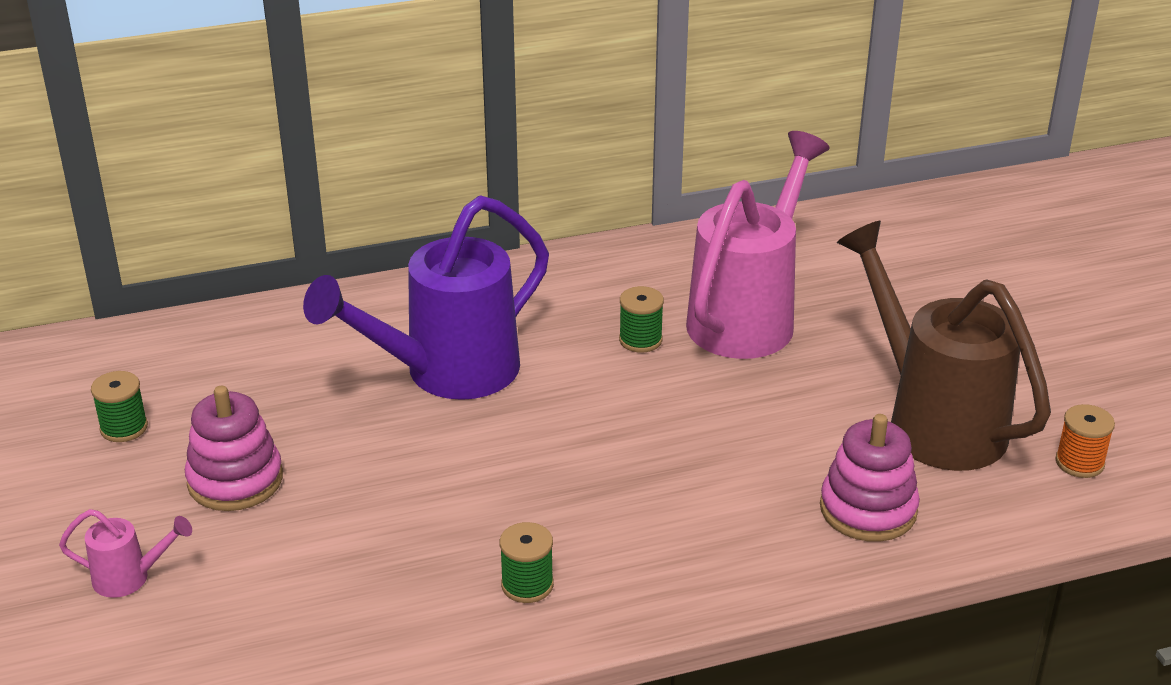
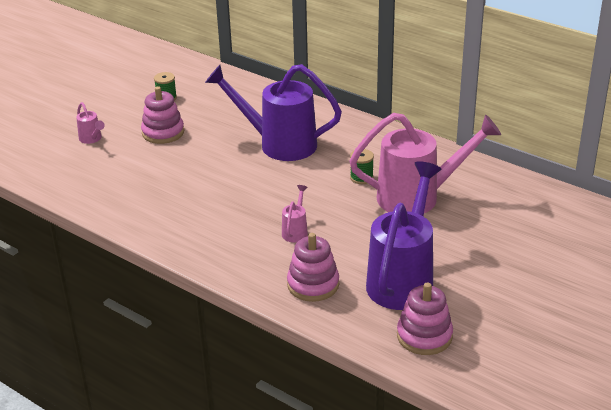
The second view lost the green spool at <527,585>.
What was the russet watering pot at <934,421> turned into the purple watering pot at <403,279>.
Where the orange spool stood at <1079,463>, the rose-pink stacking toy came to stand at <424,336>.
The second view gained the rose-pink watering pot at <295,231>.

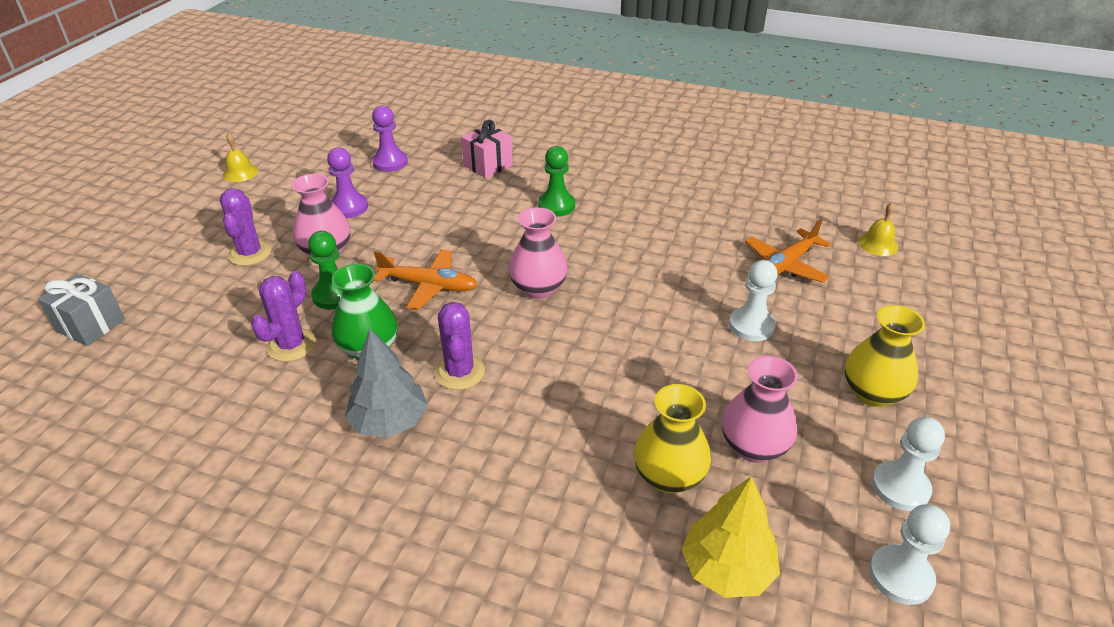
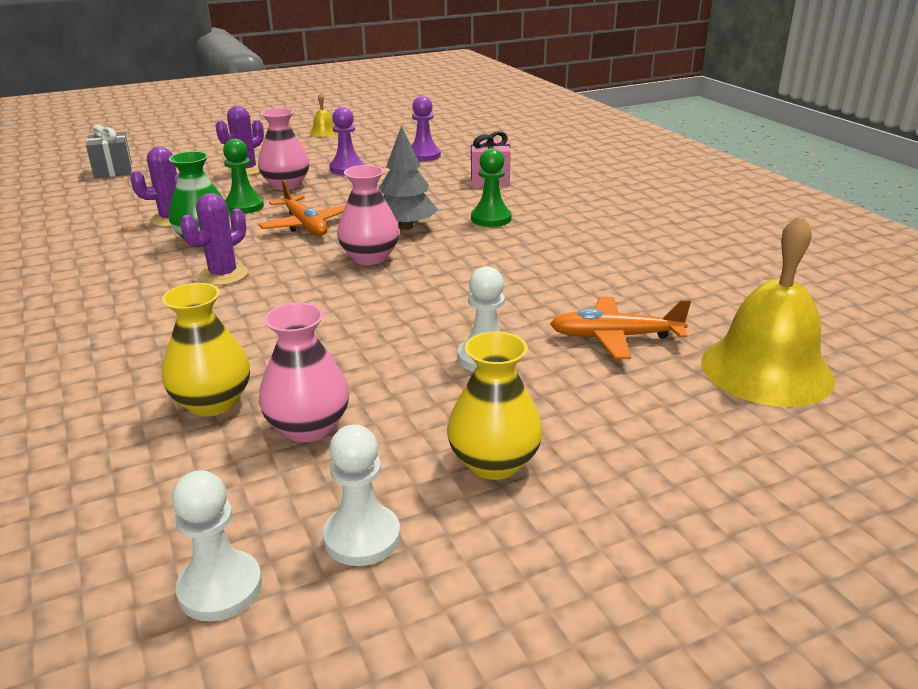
The gray toy tree ended up elsewhere, having gone from <389,421> to <405,227>.
The second view lost the bright yellow toy tree at <727,568>.
The size of the bright yellow hand bell at <878,244> changed by a factor of 2.28.

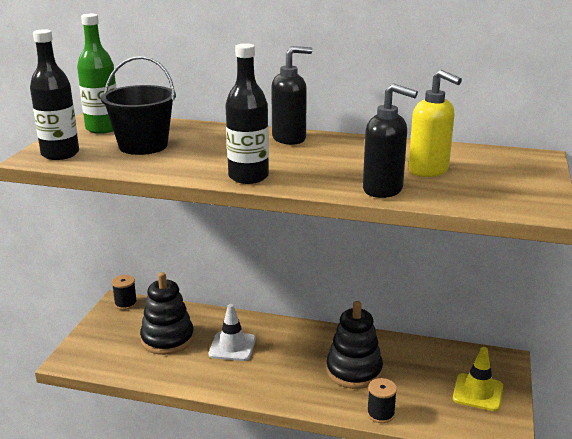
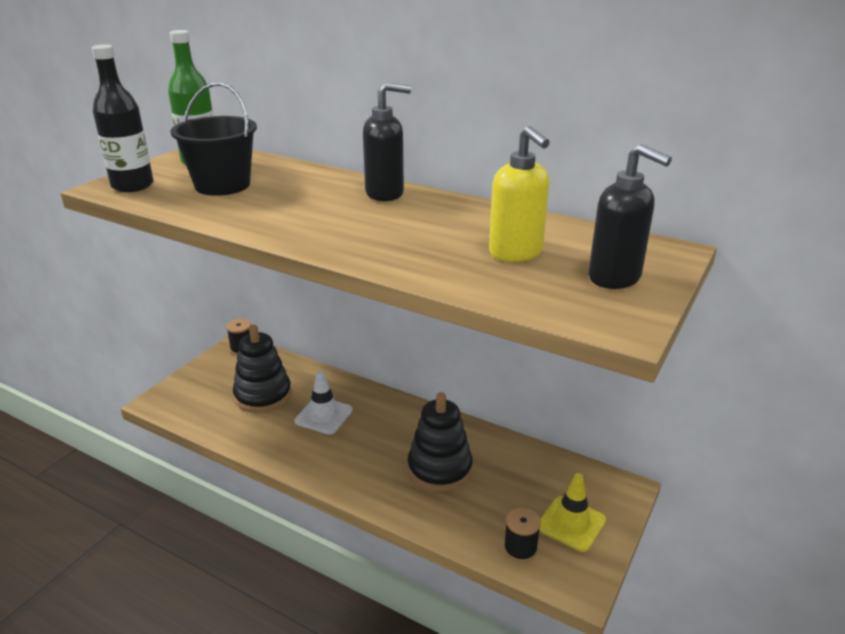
The second view lost the black flask at <248,177>.
The black pump bottle ended up elsewhere, having gone from <383,190> to <615,278>.
The black spool ended up elsewhere, having gone from <380,414> to <520,549>.

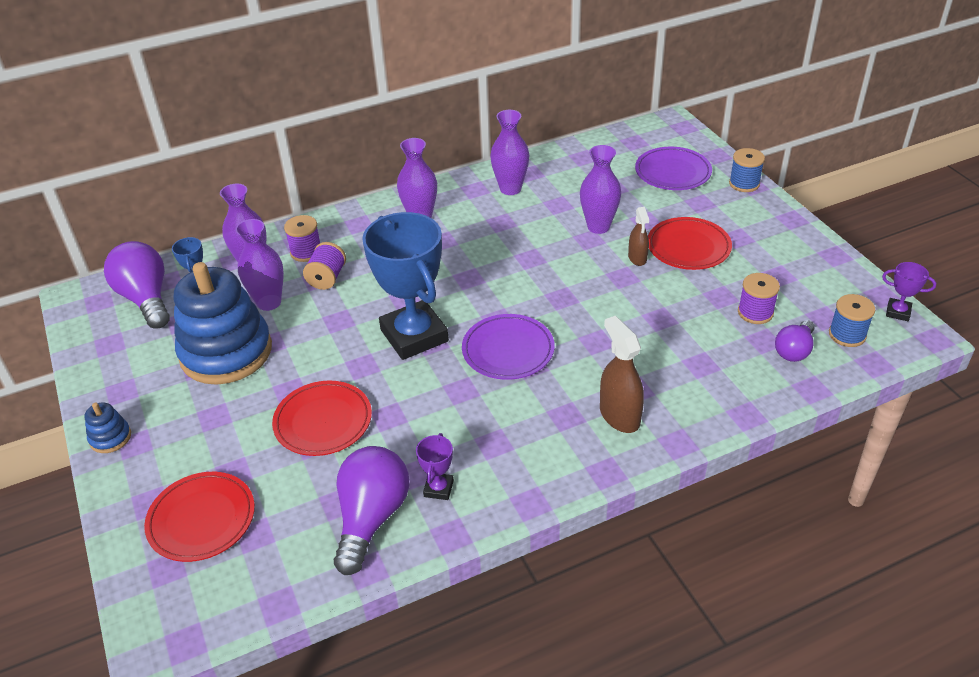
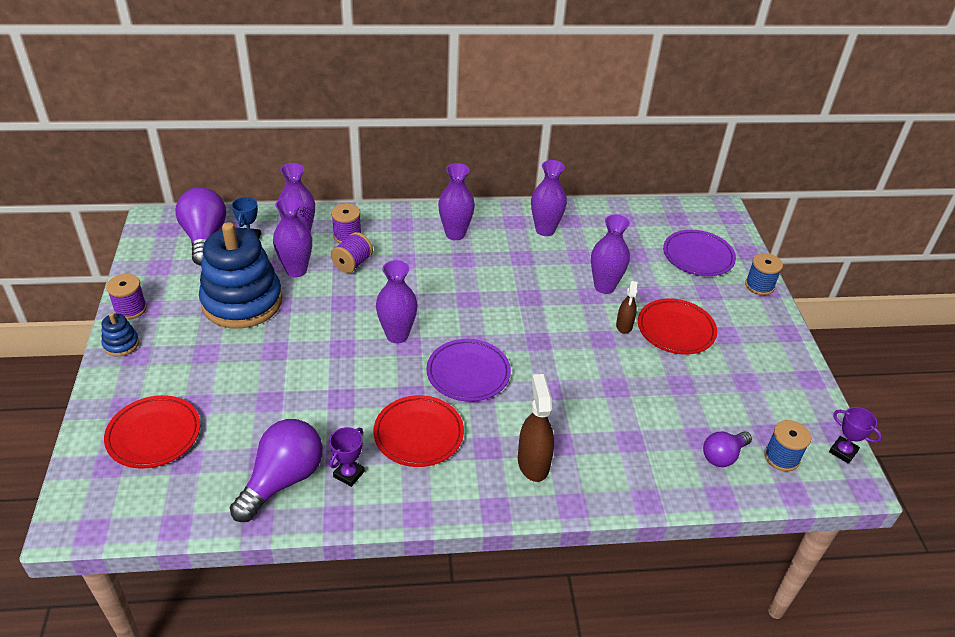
The crimson flat dish ended up elsewhere, having gone from <323,421> to <418,434>.
Where the cobalt trophy stood at <414,335>, the purple tall vase came to stand at <397,335>.
The purple spool ended up elsewhere, having gone from <755,312> to <130,309>.

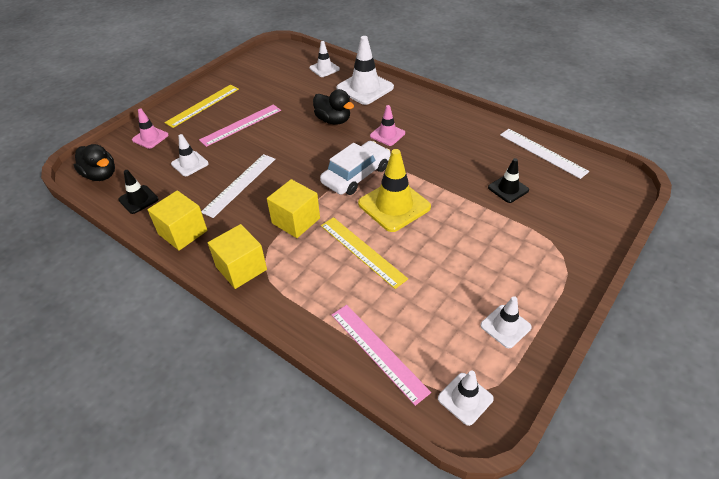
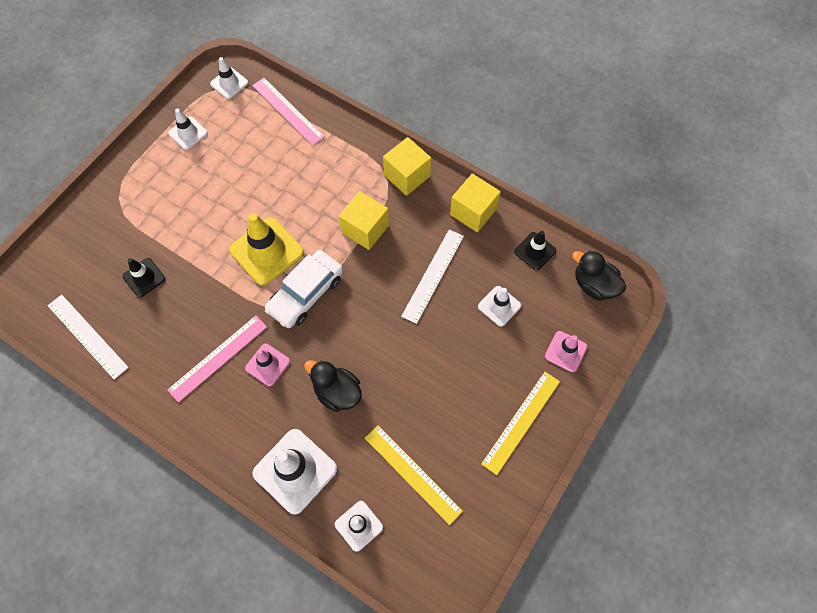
The rose-pink ruler ended up elsewhere, having gone from <241,125> to <218,358>.
The bright yellow ruler ended up elsewhere, having gone from <362,251> to <412,474>.

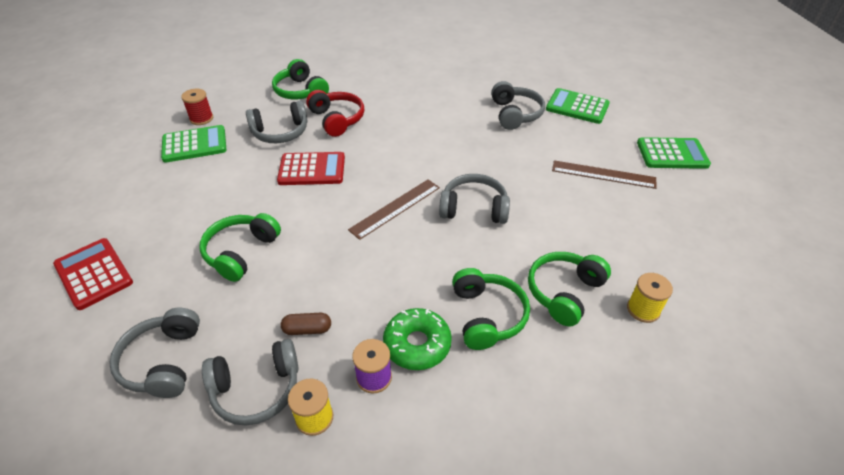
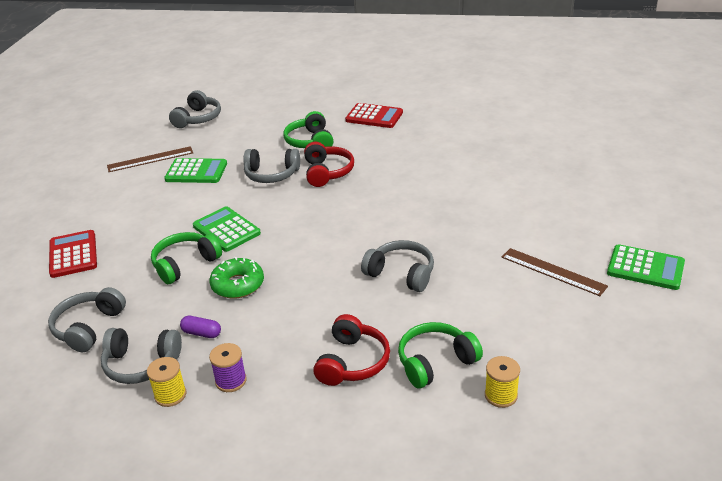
The second view lost the crimson spool at <201,119>.
The crimson calculator ended up elsewhere, having gone from <312,169> to <374,116>.
What was the russet capsule at <307,329> turned into the purple capsule at <201,333>.
The russet ruler ended up elsewhere, having gone from <395,208> to <150,159>.
The green glazed donut ended up elsewhere, having gone from <417,344> to <238,285>.
What was the green headphones at <487,316> turned into the crimson headphones at <352,362>.
The gray headphones ended up elsewhere, having gone from <515,114> to <198,118>.
The green calculator ended up elsewhere, having gone from <577,107> to <226,230>.

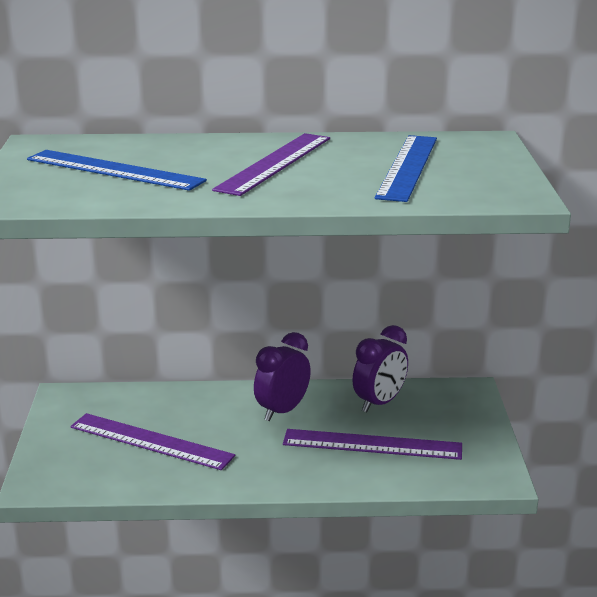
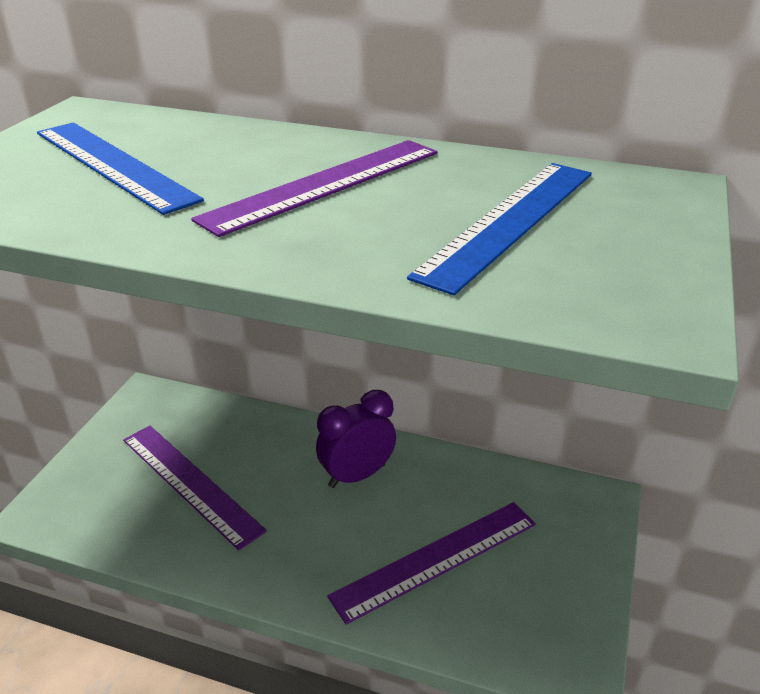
The purple ruler at <372,444> ended up facing another way, 60 degrees counterclockwise from before.
The second view lost the purple bedside clock at <379,403>.

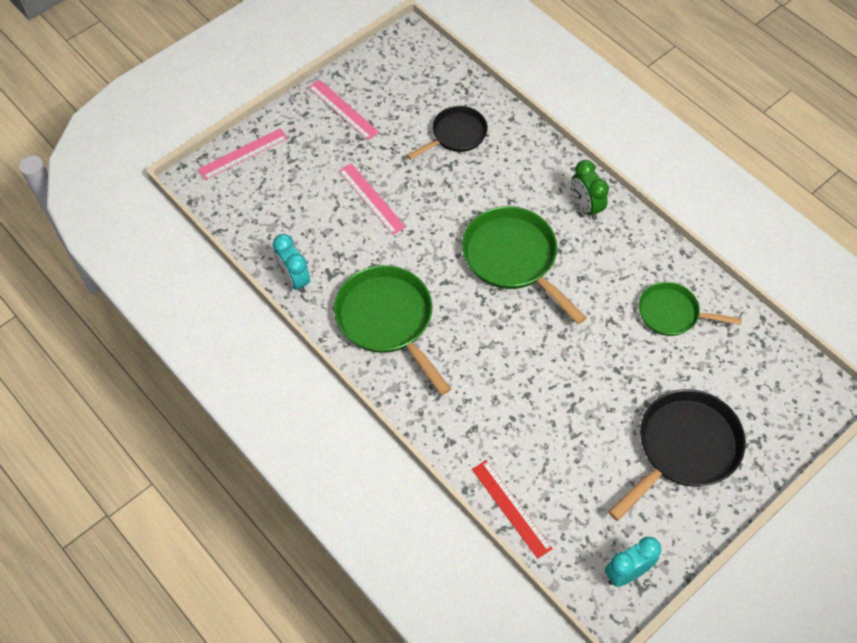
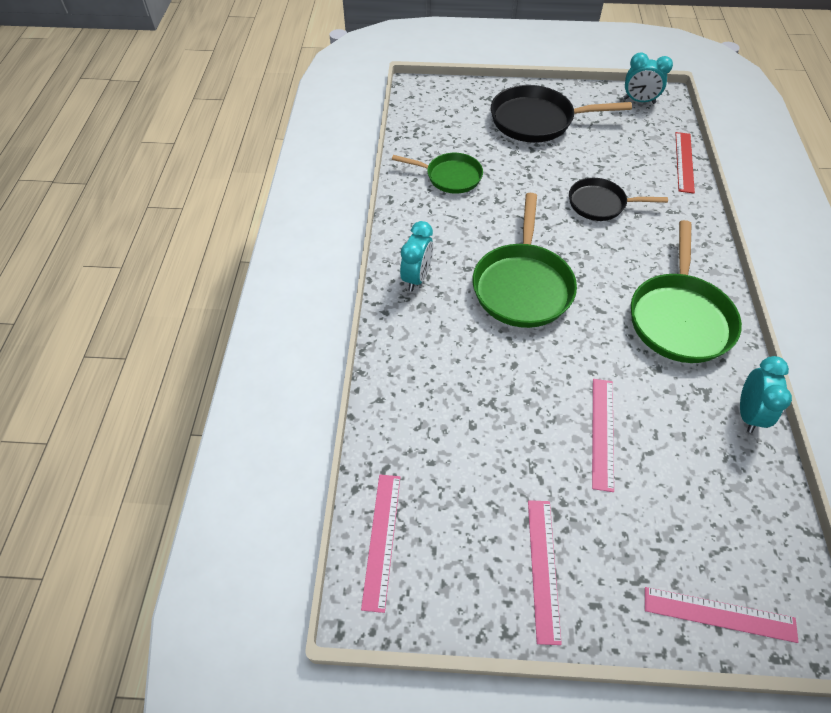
The black pan ended up elsewhere, having gone from <456,135> to <600,204>.
What was the green bedside clock at <586,207> turned into the aqua bedside clock at <416,278>.
The green pan at <672,313> ended up facing another way, 45 degrees counterclockwise from before.
The second view gained the rose-pink ruler at <382,539>.

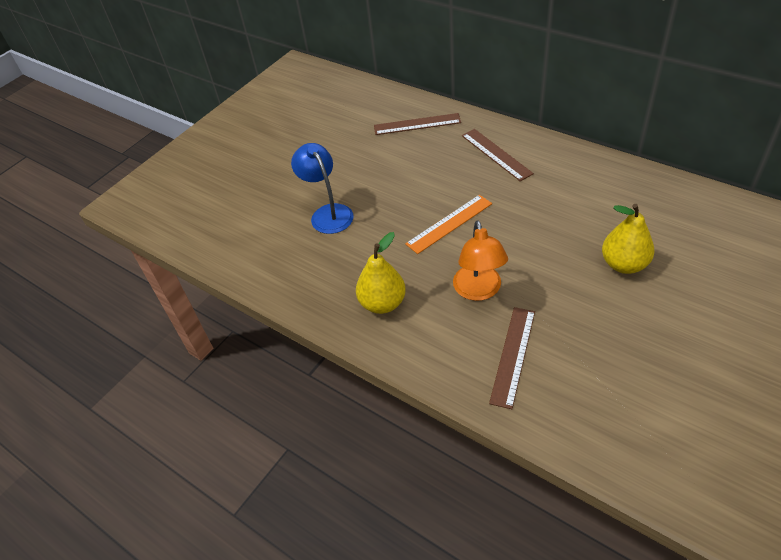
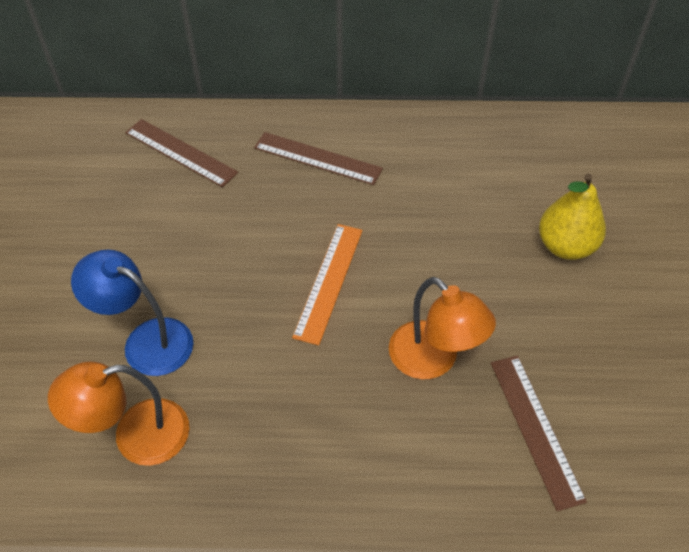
The second view lost the bright yellow pear at <382,303>.
The russet ruler at <417,124> ended up facing another way, 75 degrees clockwise from before.
The second view gained the orange lamp at <136,436>.

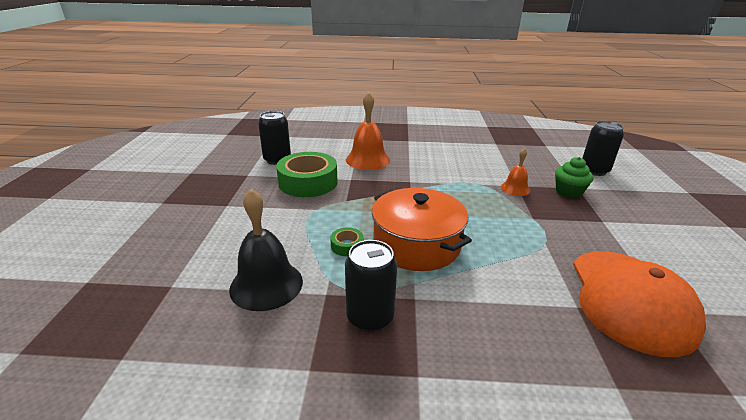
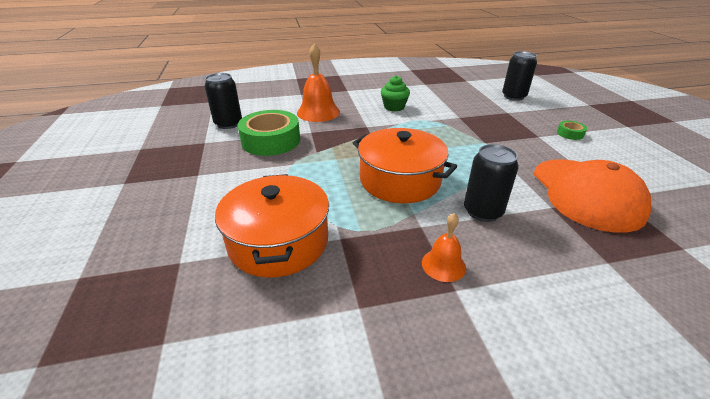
Where the black hand bell stood at <266,284>, the orange stockpot came to stand at <279,241>.
The green sticky tape ended up elsewhere, having gone from <347,246> to <570,133>.
The black soda can ended up elsewhere, having gone from <370,317> to <482,211>.
The orange hand bell ended up elsewhere, having gone from <515,188> to <443,265>.
The green fairy cake ended up elsewhere, having gone from <568,192> to <394,107>.

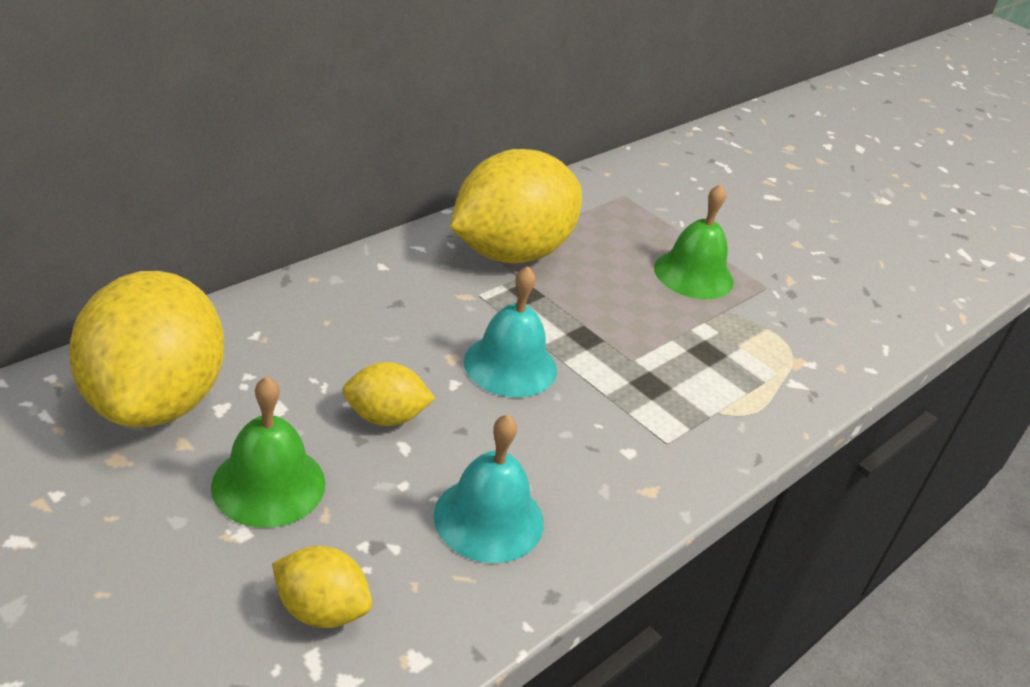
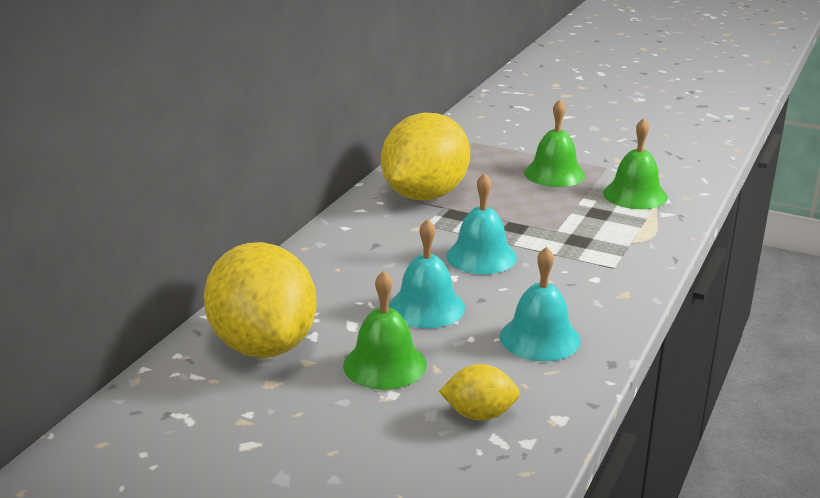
Where the bright yellow toy lemon stood at <385,417>, the aqua hand bell came to stand at <426,307>.
The second view gained the green hand bell at <635,195>.

